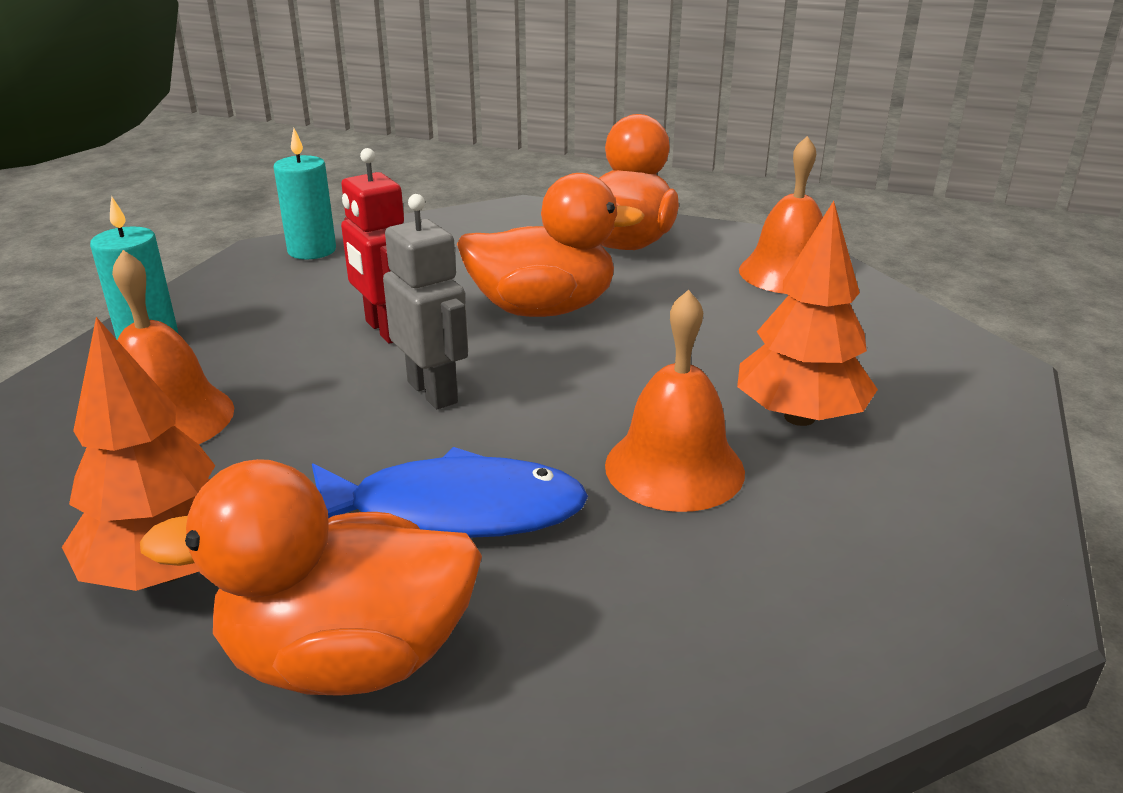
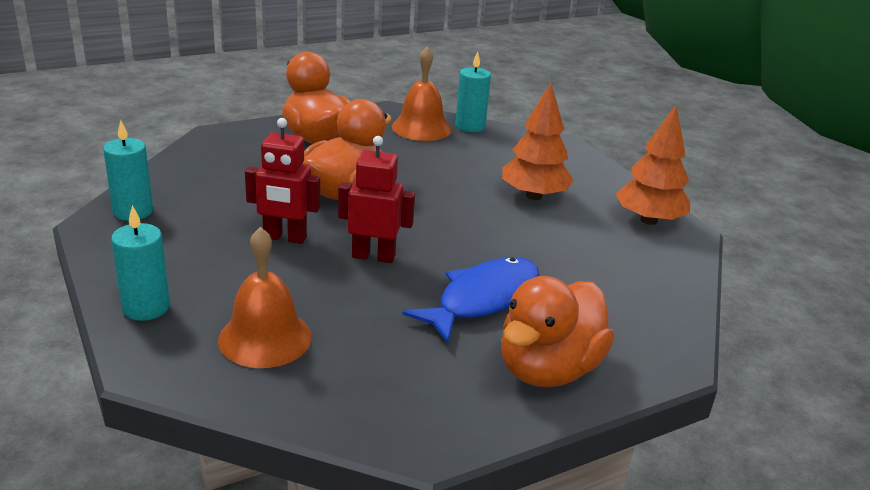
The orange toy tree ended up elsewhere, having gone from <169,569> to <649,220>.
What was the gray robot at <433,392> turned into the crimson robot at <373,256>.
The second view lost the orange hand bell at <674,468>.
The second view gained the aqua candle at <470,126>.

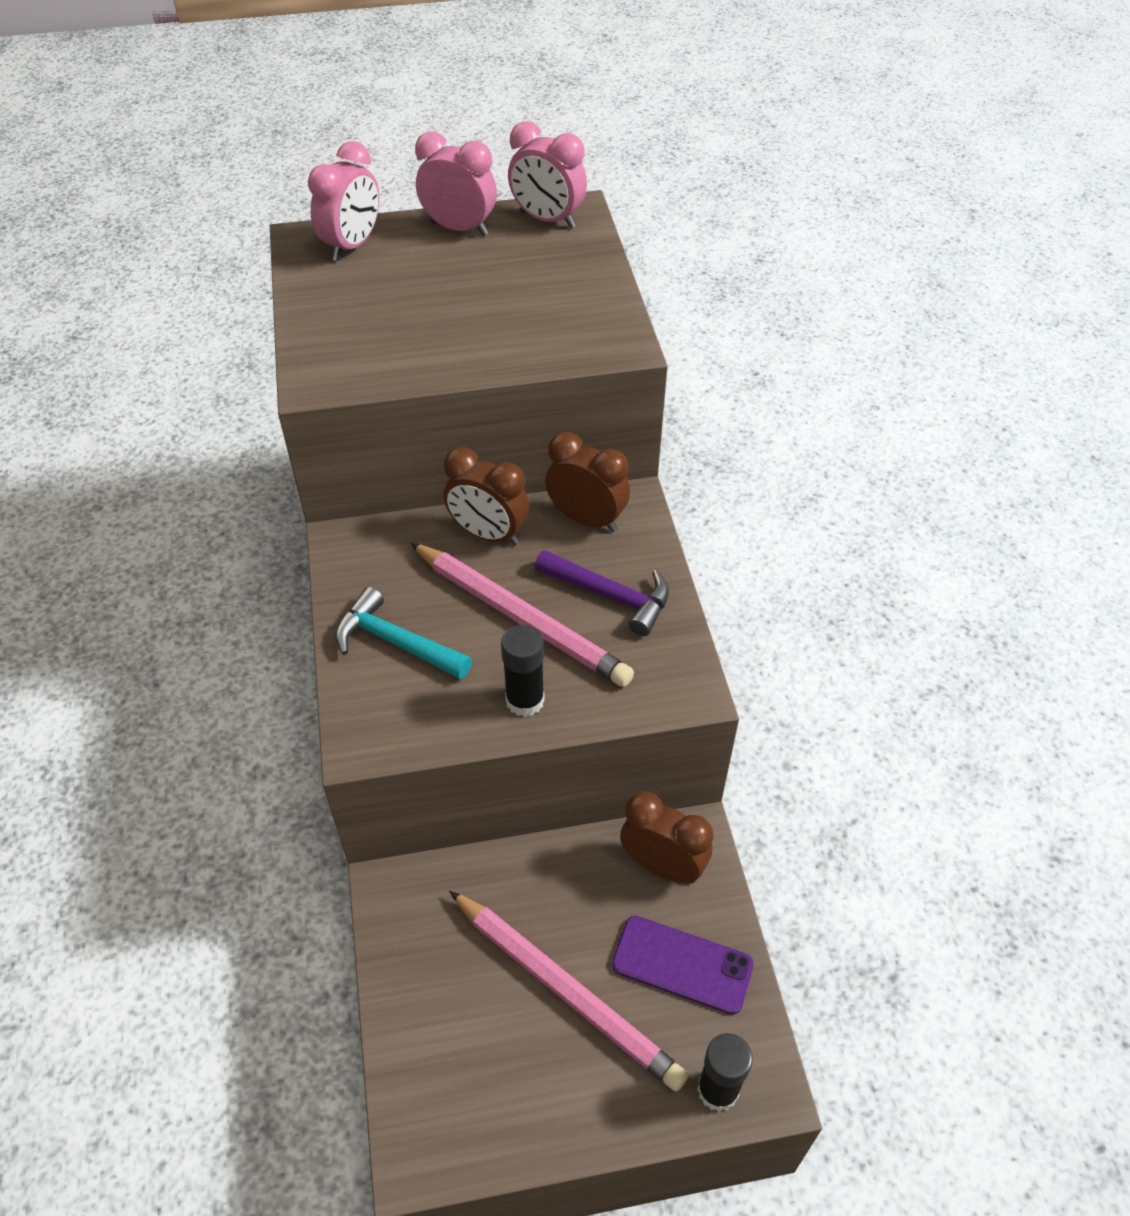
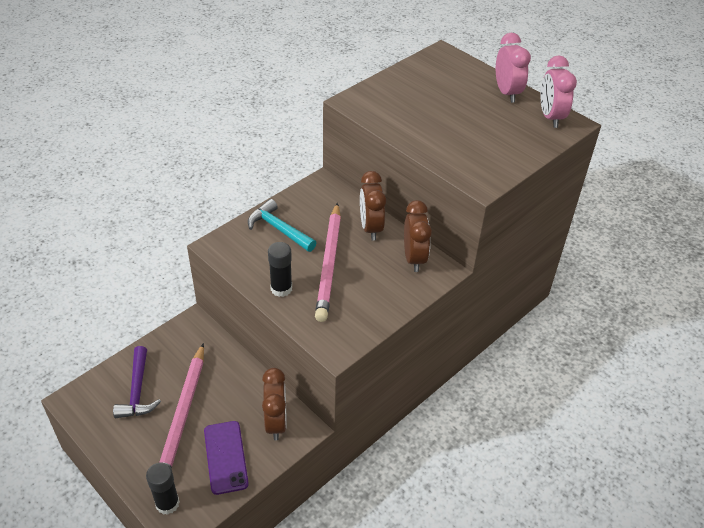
The second view lost the rose-pink bedside clock at <352,246>.
The aqua claw hammer at <396,642> ended up facing another way, 45 degrees counterclockwise from before.
The purple claw hammer ended up elsewhere, having gone from <610,596> to <137,391>.

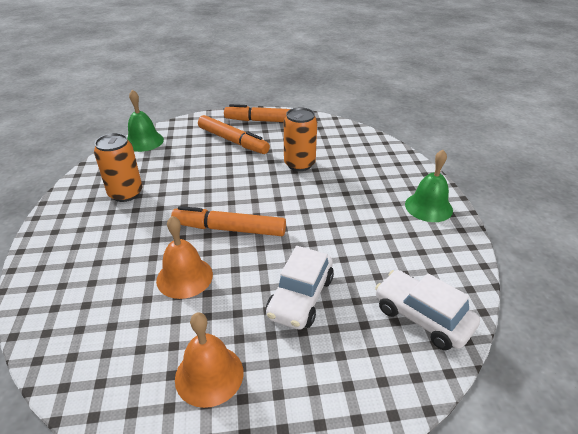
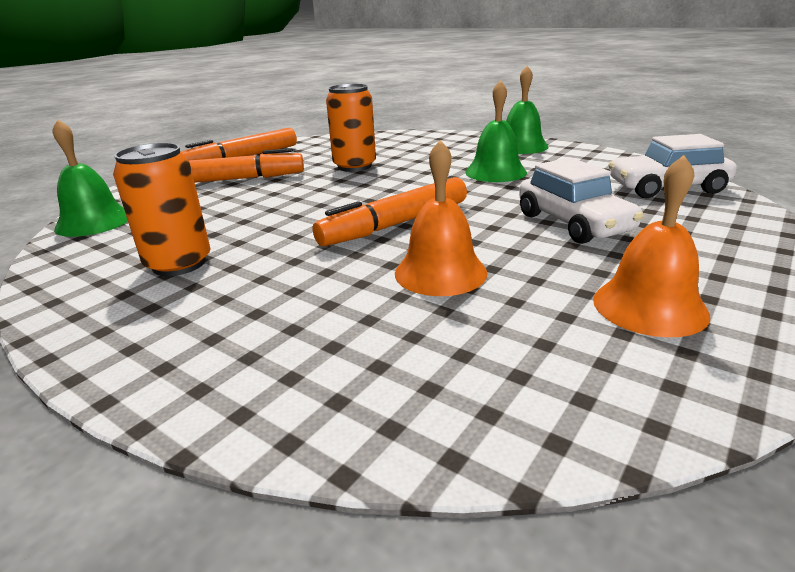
The second view gained the green hand bell at <495,172>.

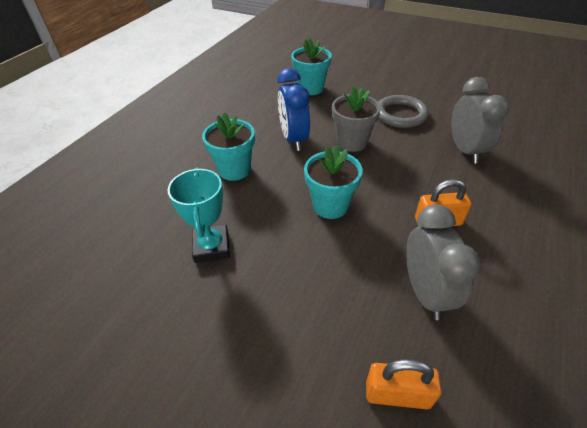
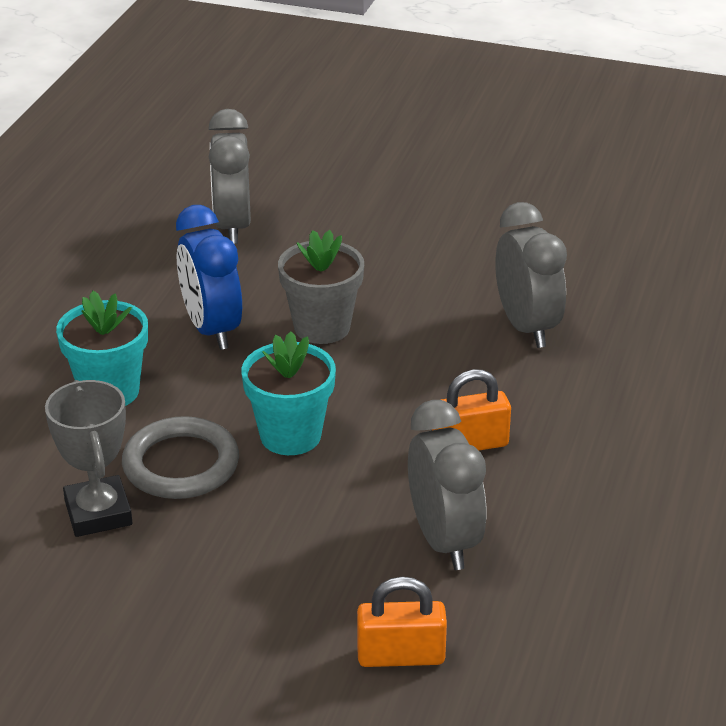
What was the aqua trophy at <211,247> turned into the gray trophy at <98,513>.
Where the aqua plant pot stood at <311,88>, the gray bedside clock came to stand at <232,226>.
The gray ring ended up elsewhere, having gone from <400,114> to <181,464>.

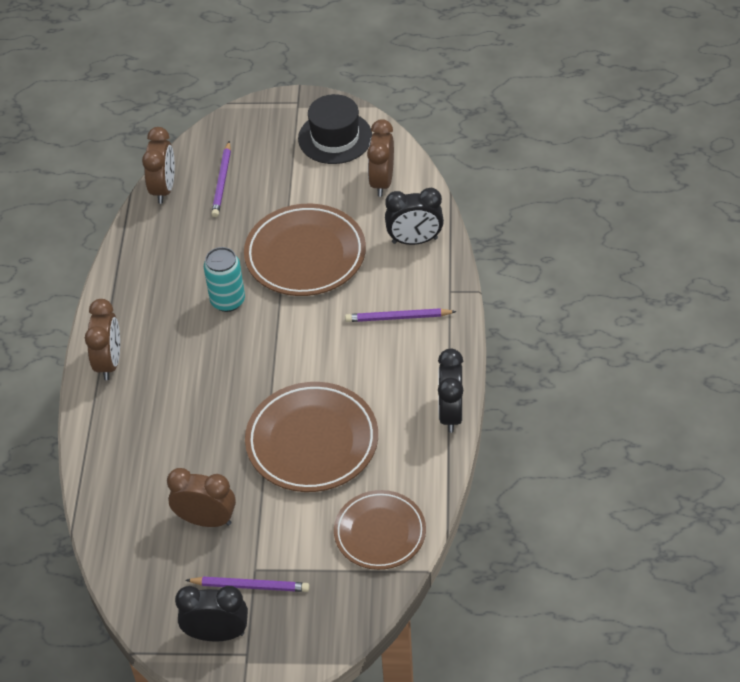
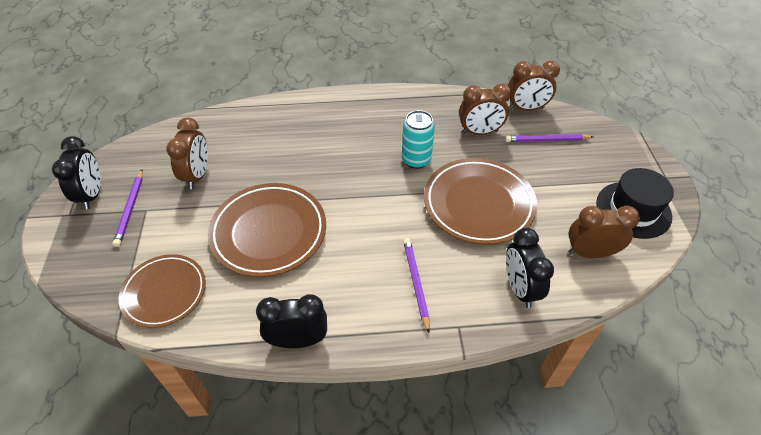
The russet bedside clock ended up elsewhere, having gone from <109,362> to <479,132>.

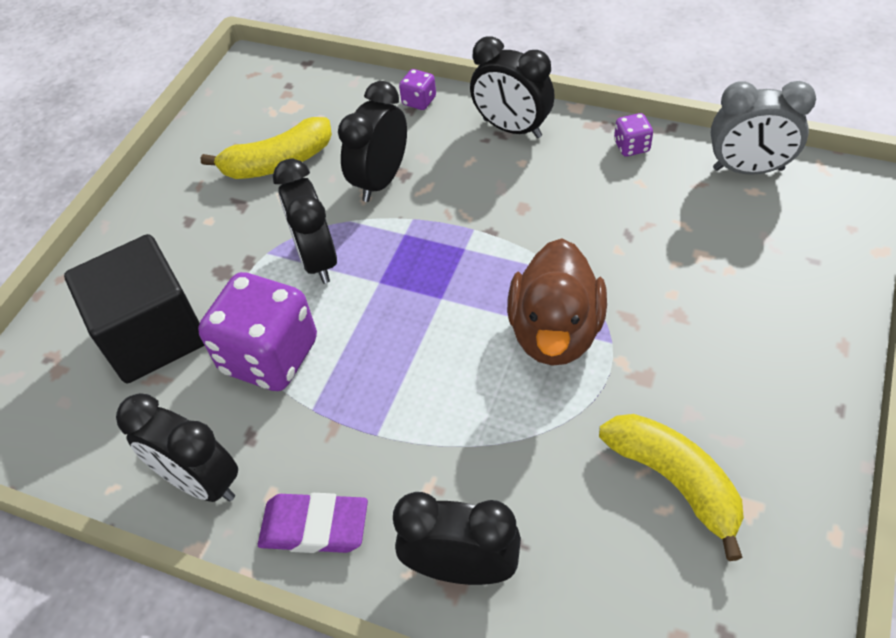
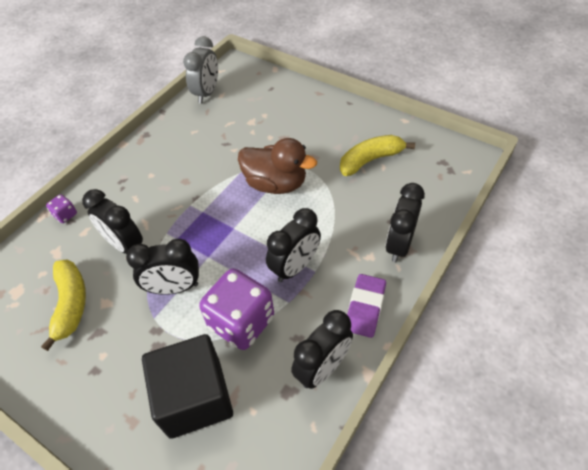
The black bedside clock ended up elsewhere, having gone from <512,128> to <295,267>.
The second view lost the purple dice at <631,146>.

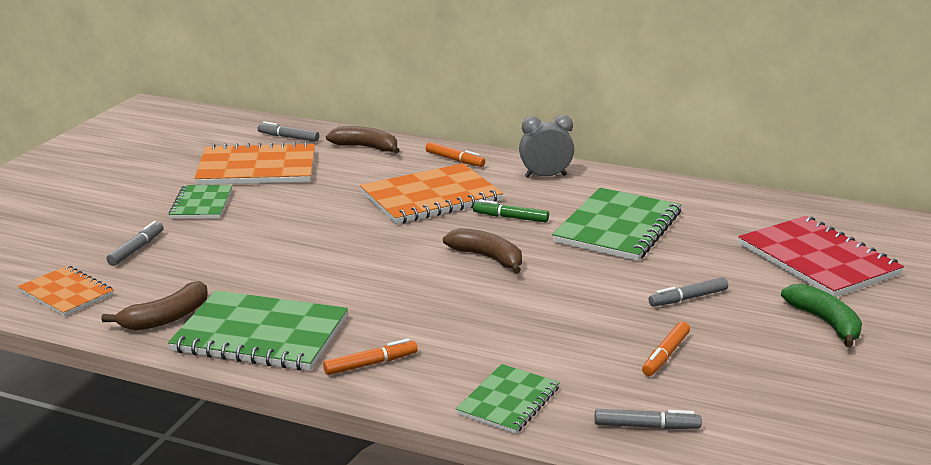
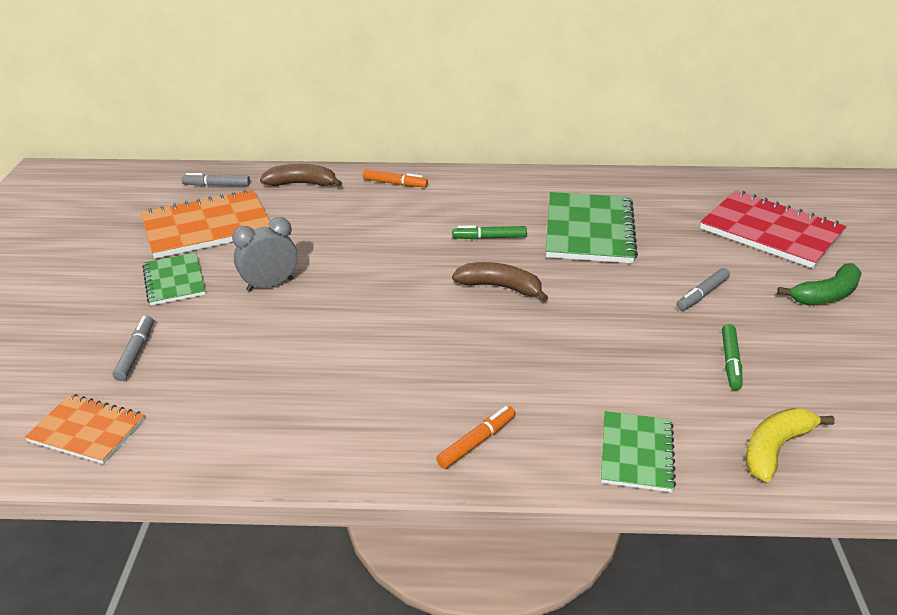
The second view lost the russet banana fruit at <166,318>.
The second view lost the green exercise book at <261,335>.
The second view lost the orange exercise book at <431,197>.
The gray bedside clock ended up elsewhere, having gone from <545,176> to <270,285>.
Where the gray marker stood at <646,426>, the bright yellow banana fruit came to stand at <775,448>.
What was the orange marker at <665,355> turned into the green marker at <730,362>.
The green banana fruit at <825,322> ended up facing another way, 105 degrees clockwise from before.

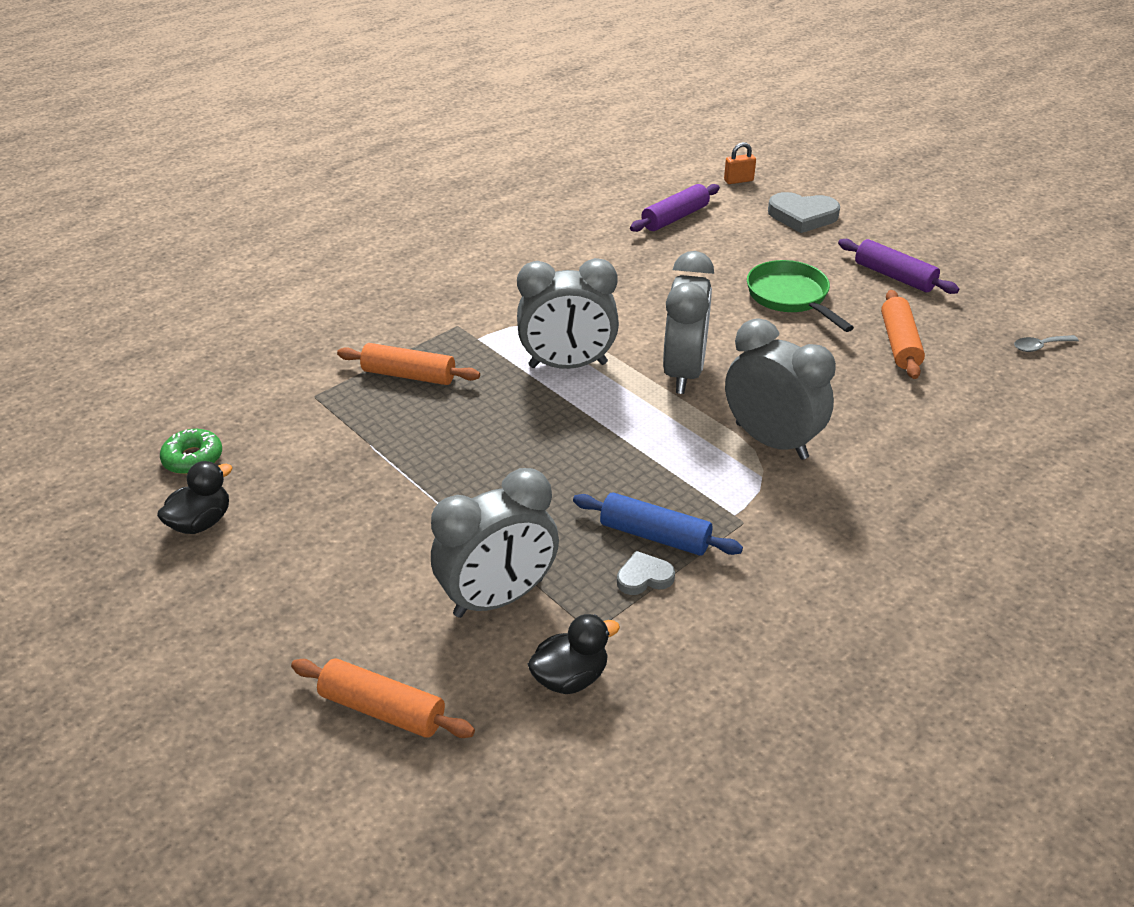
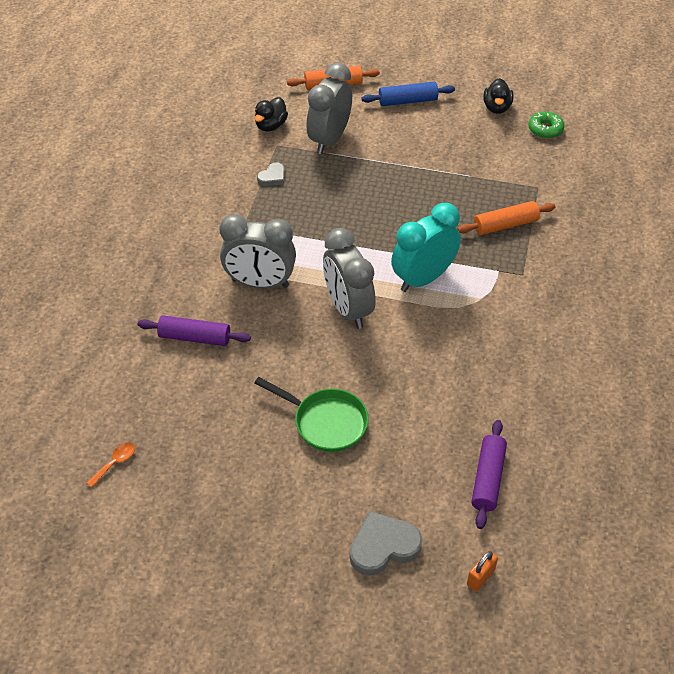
What was the gray bedside clock at <568,365> turned into the aqua bedside clock at <423,278>.
The cobalt pastry roller ended up elsewhere, having gone from <654,536> to <407,101>.
The purple pastry roller ended up elsewhere, having gone from <894,276> to <195,337>.
The second view lost the orange pastry roller at <899,343>.
What was the gray teaspoon at <1040,346> turned into the orange teaspoon at <115,463>.

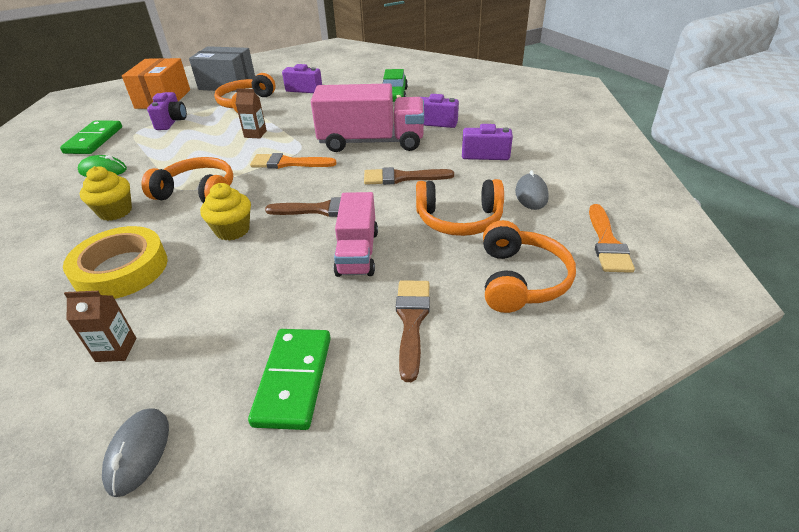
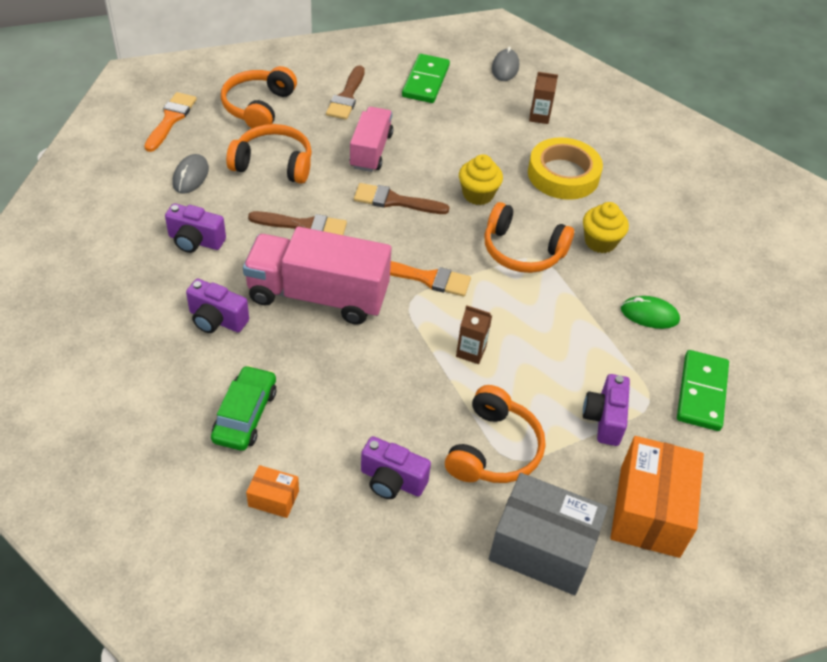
The second view gained the orange package at <273,498>.

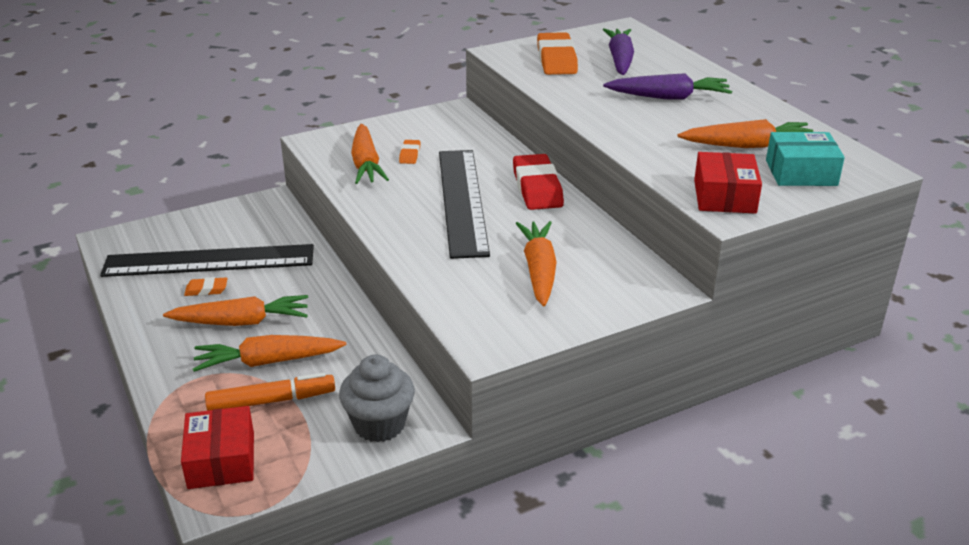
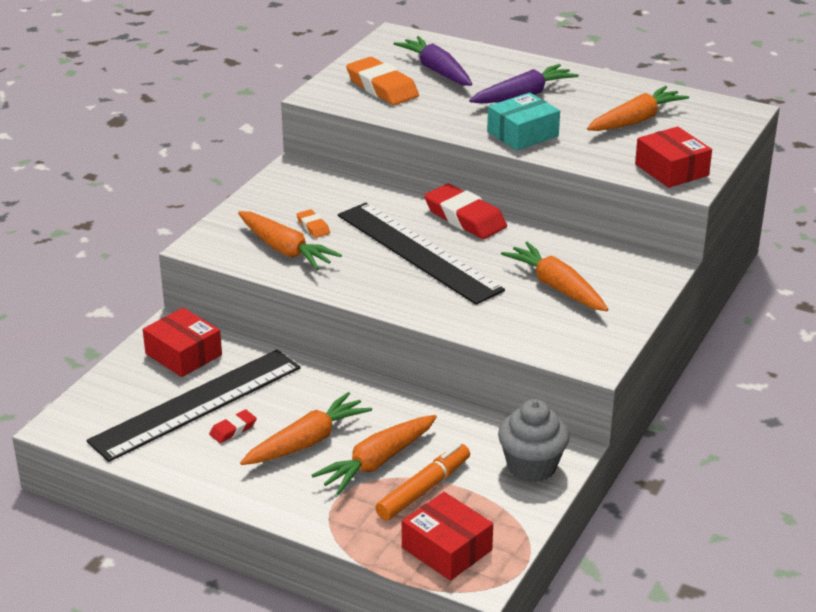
What was the orange eraser at <206,290> turned into the crimson eraser at <233,429>.
The aqua package ended up elsewhere, having gone from <801,173> to <522,134>.
The second view gained the crimson package at <183,354>.

